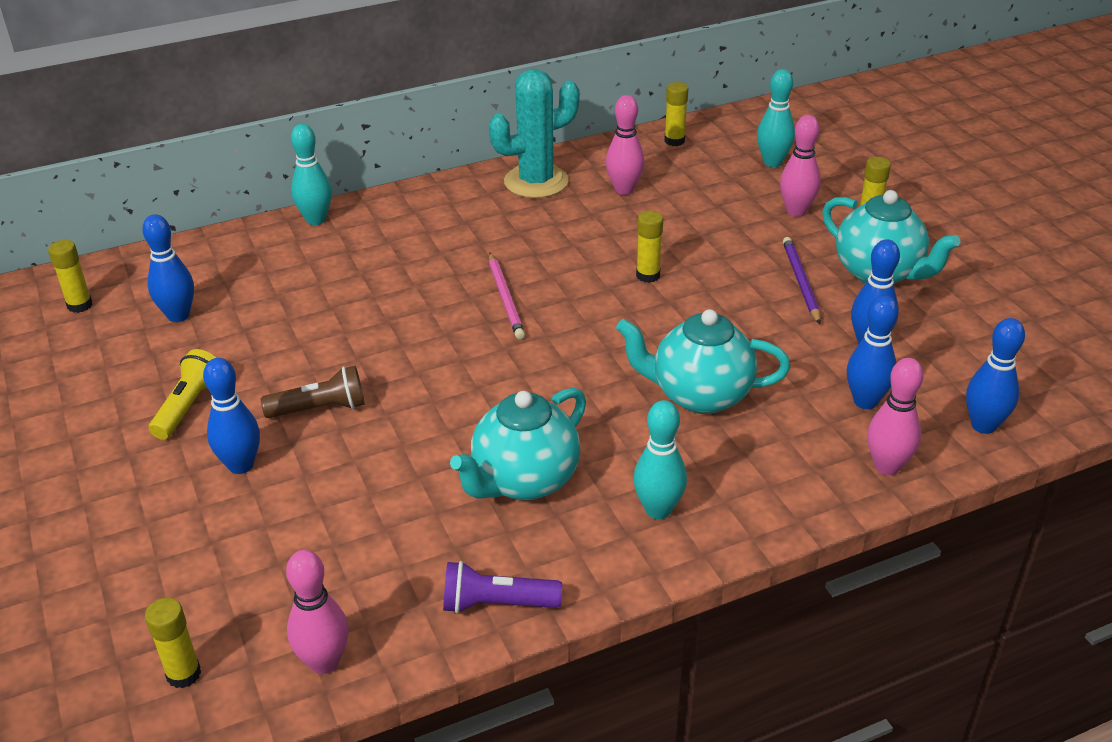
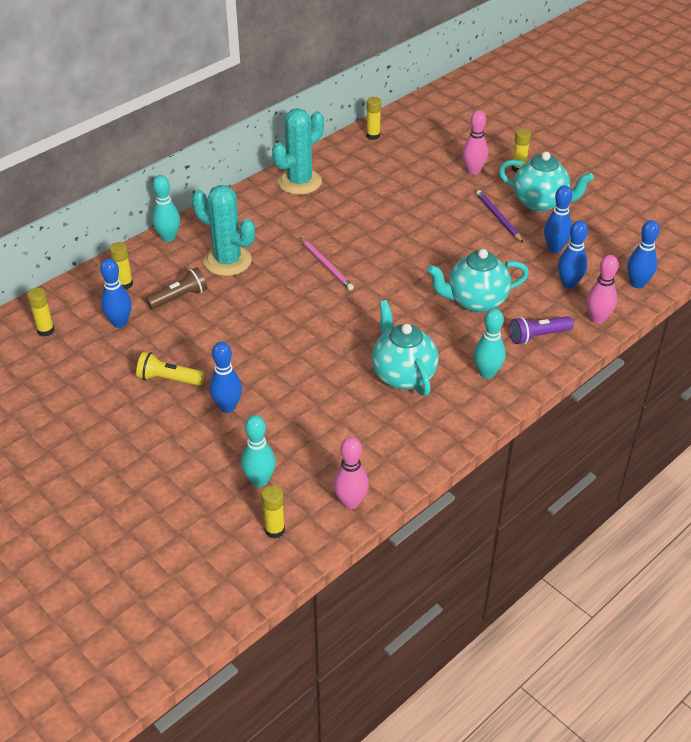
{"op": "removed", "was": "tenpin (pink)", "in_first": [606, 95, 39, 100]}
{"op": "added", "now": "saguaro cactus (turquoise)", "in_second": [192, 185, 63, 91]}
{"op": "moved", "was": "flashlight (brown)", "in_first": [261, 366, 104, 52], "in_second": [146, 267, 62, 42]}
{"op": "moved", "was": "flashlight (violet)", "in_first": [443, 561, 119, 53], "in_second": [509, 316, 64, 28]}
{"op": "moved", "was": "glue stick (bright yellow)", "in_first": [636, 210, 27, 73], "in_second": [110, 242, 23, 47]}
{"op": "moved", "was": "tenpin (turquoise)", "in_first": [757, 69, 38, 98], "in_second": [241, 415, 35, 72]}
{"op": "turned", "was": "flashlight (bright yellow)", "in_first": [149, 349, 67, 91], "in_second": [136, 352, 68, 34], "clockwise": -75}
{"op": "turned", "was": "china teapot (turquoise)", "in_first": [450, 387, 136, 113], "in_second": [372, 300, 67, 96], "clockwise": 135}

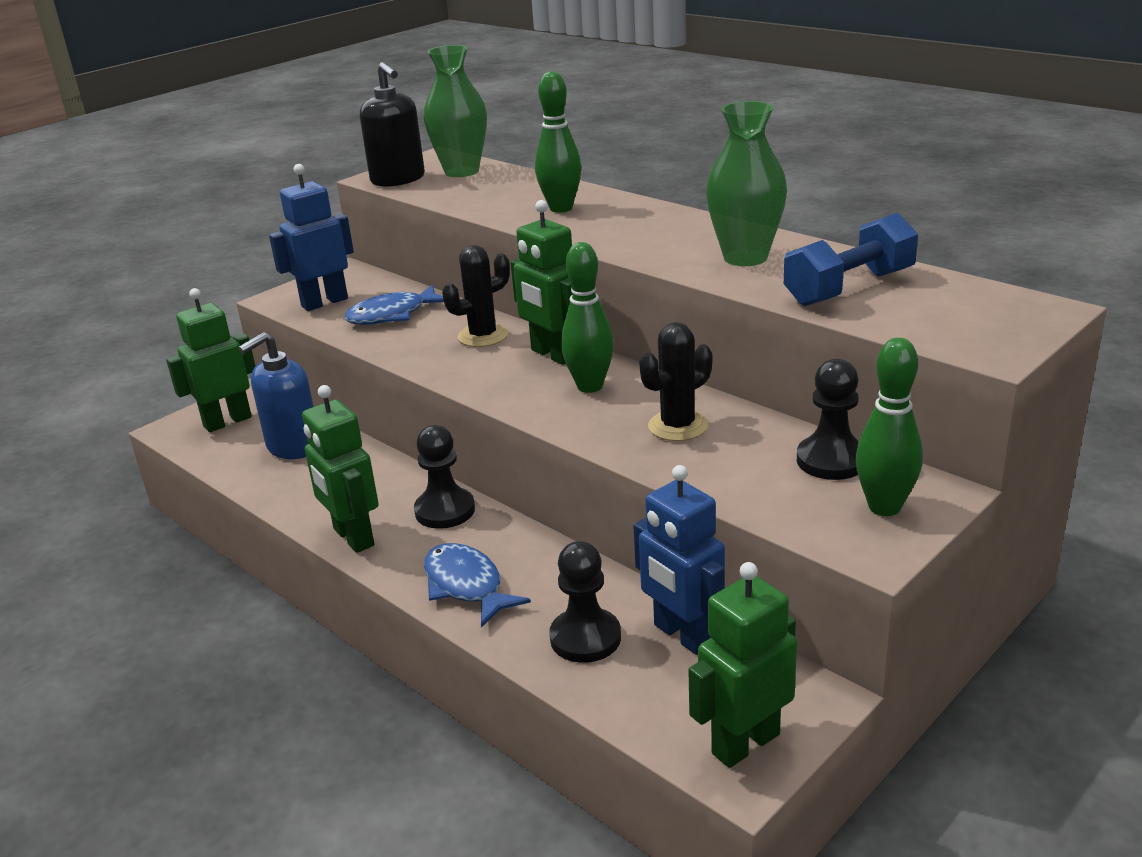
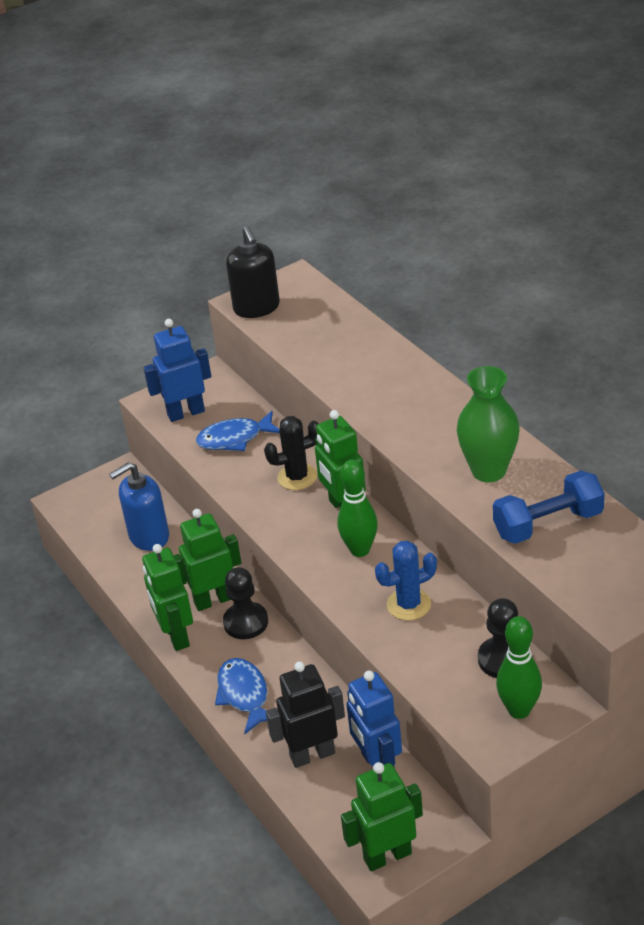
{"op": "removed", "was": "tall vase (leaf-green)", "in_first": [424, 45, 63, 132]}
{"op": "removed", "was": "tenpin (leaf-green)", "in_first": [535, 71, 46, 142]}
{"op": "moved", "was": "robot figure (leaf-green)", "in_first": [166, 288, 90, 144], "in_second": [174, 509, 67, 102]}
{"op": "replaced", "was": "game pawn (black)", "now": "robot figure (black)", "in_first": [549, 541, 72, 122], "in_second": [266, 661, 79, 107]}
{"op": "recoloured", "was": "saguaro cactus (black)", "now": "saguaro cactus (royal blue)", "in_first": [639, 322, 73, 119], "in_second": [375, 541, 62, 79]}

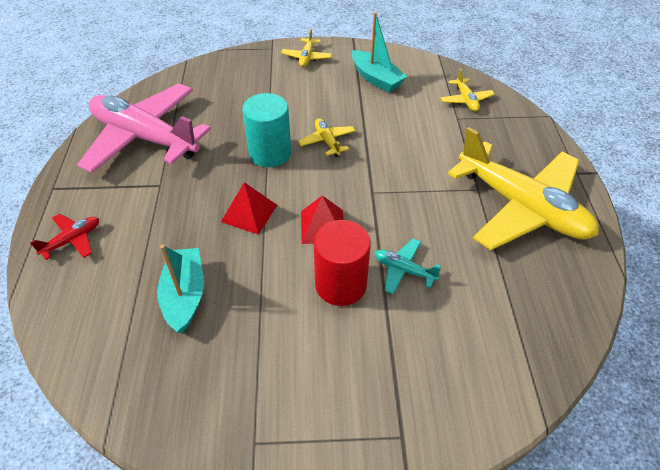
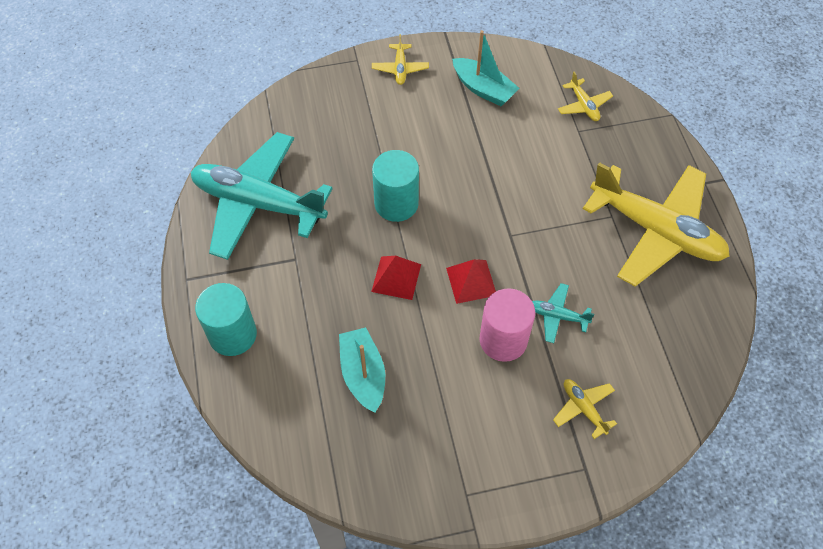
{"op": "moved", "was": "aeroplane (bright yellow)", "in_first": [298, 118, 57, 39], "in_second": [553, 379, 64, 60]}
{"op": "replaced", "was": "aeroplane (scarlet)", "now": "cylinder (turquoise)", "in_first": [30, 214, 69, 46], "in_second": [195, 283, 62, 73]}
{"op": "recoloured", "was": "aeroplane (pink)", "now": "aeroplane (turquoise)", "in_first": [77, 83, 134, 90], "in_second": [191, 132, 142, 128]}
{"op": "recoloured", "was": "cylinder (scarlet)", "now": "cylinder (pink)", "in_first": [314, 220, 57, 86], "in_second": [479, 288, 56, 74]}

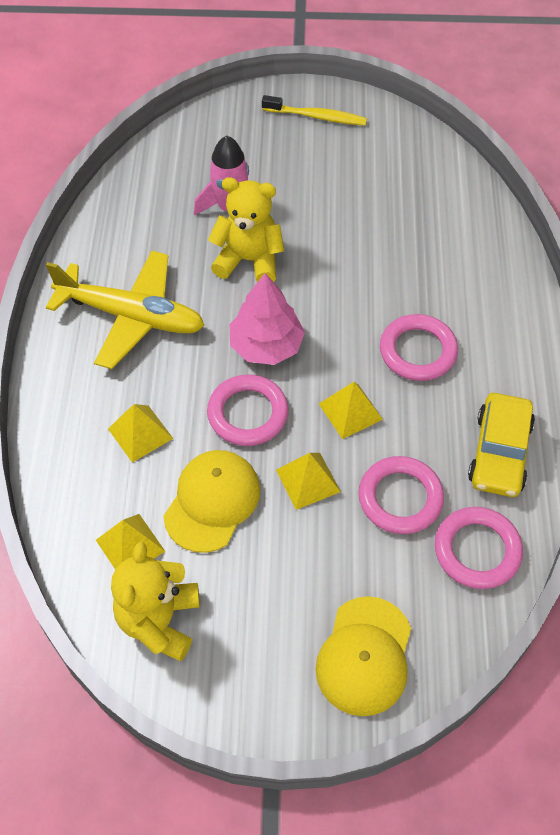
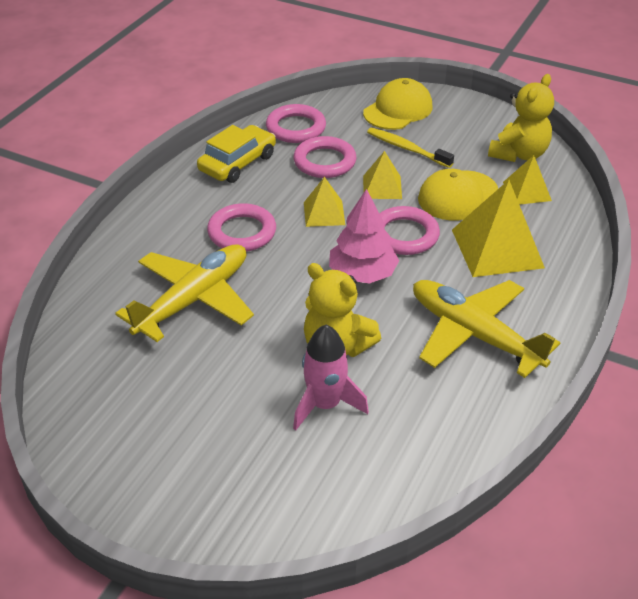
{"op": "added", "now": "aeroplane (bright yellow)", "in_second": [115, 244, 139, 98]}
{"op": "moved", "was": "tooth brush (bright yellow)", "in_first": [262, 95, 105, 31], "in_second": [367, 127, 87, 41]}
{"op": "resized", "was": "pyramid (bright yellow)", "in_first": [108, 404, 65, 59], "in_second": [452, 180, 93, 97], "ratio": 1.8}

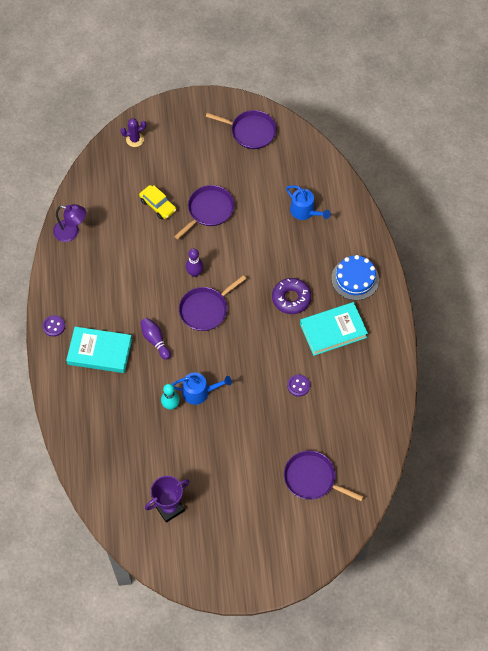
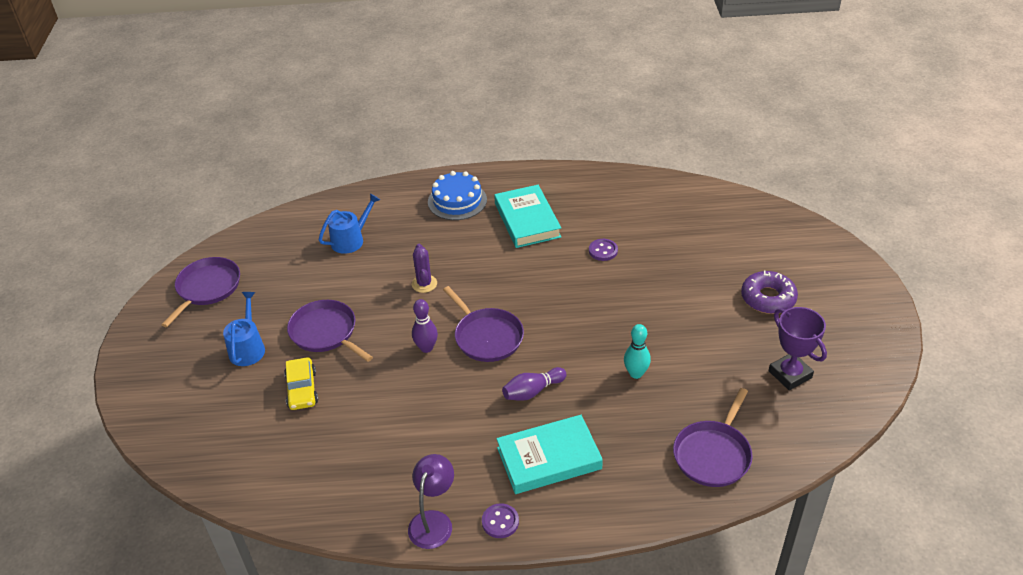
{"op": "moved", "was": "reading lamp (violet)", "in_first": [53, 204, 33, 38], "in_second": [408, 454, 46, 95]}
{"op": "moved", "was": "saguaro cactus (violet)", "in_first": [120, 118, 26, 29], "in_second": [412, 244, 25, 49]}
{"op": "moved", "was": "sprinkling can (royal blue)", "in_first": [172, 372, 60, 33], "in_second": [223, 292, 42, 74]}
{"op": "moved", "was": "doughnut (violet)", "in_first": [272, 278, 39, 36], "in_second": [741, 270, 57, 44]}
{"op": "moved", "was": "frying pan (violet)", "in_first": [284, 450, 80, 51], "in_second": [673, 388, 80, 99]}
{"op": "turned", "was": "book (turquoise)", "in_first": [66, 327, 66, 46], "in_second": [496, 415, 107, 79], "clockwise": 60}
{"op": "turned", "was": "automobile (bright yellow)", "in_first": [139, 185, 37, 34], "in_second": [284, 357, 34, 53], "clockwise": 120}

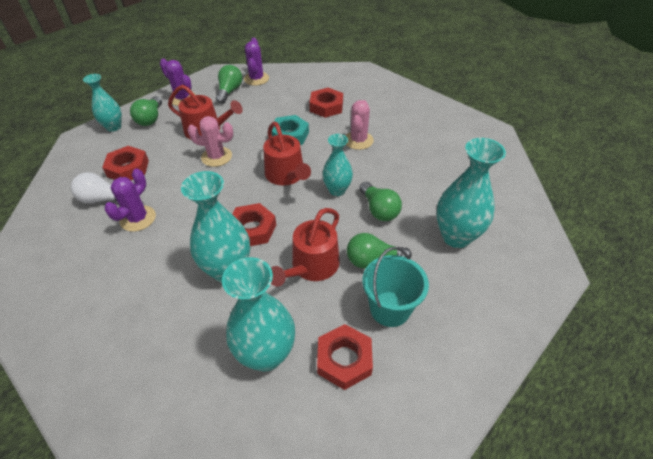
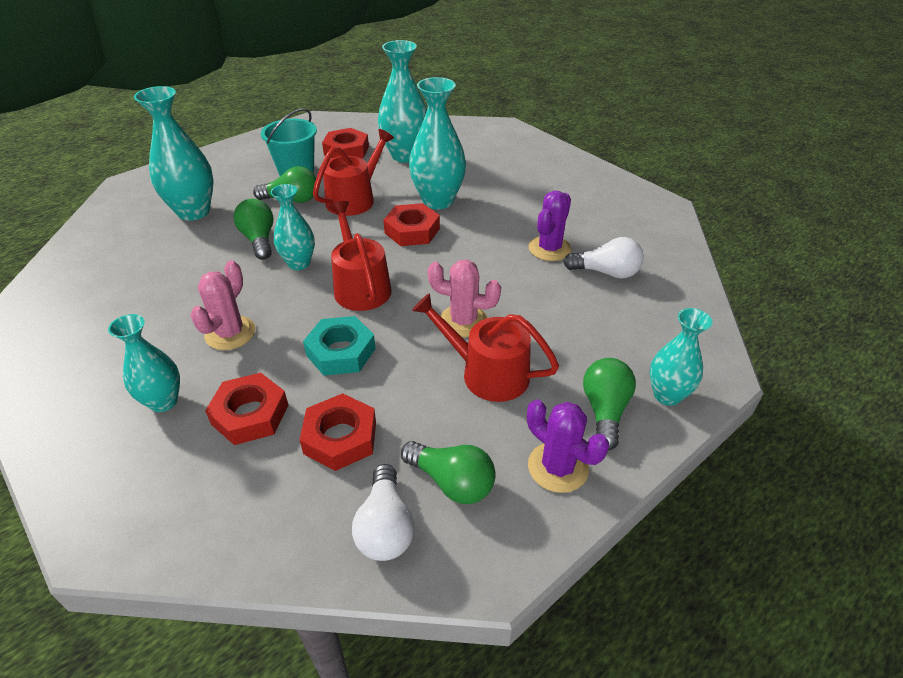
{"op": "added", "now": "tall vase (turquoise)", "in_second": [108, 314, 72, 98]}
{"op": "moved", "was": "nut (scarlet)", "in_first": [102, 146, 47, 34], "in_second": [300, 393, 76, 78]}
{"op": "replaced", "was": "saguaro cactus (violet)", "now": "light bulb (pure white)", "in_first": [244, 38, 25, 48], "in_second": [352, 464, 63, 97]}
{"op": "turned", "was": "light bulb (leaf-green)", "in_first": [216, 65, 26, 39], "in_second": [401, 441, 95, 63], "clockwise": -75}

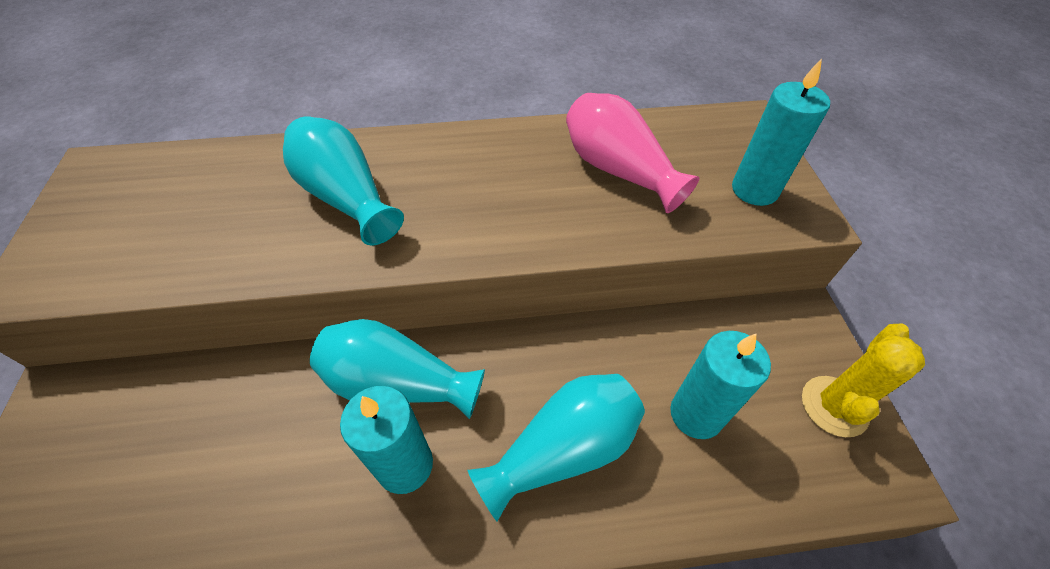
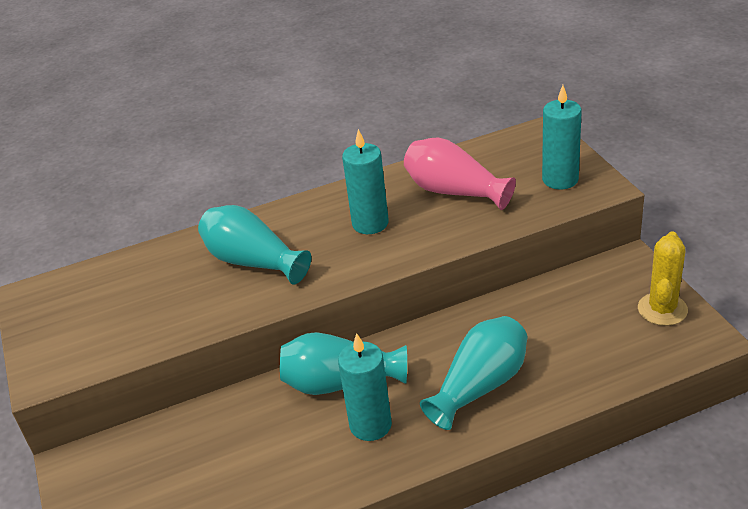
{"op": "moved", "was": "wax candle (turquoise)", "in_first": [670, 331, 101, 108], "in_second": [342, 129, 47, 105]}

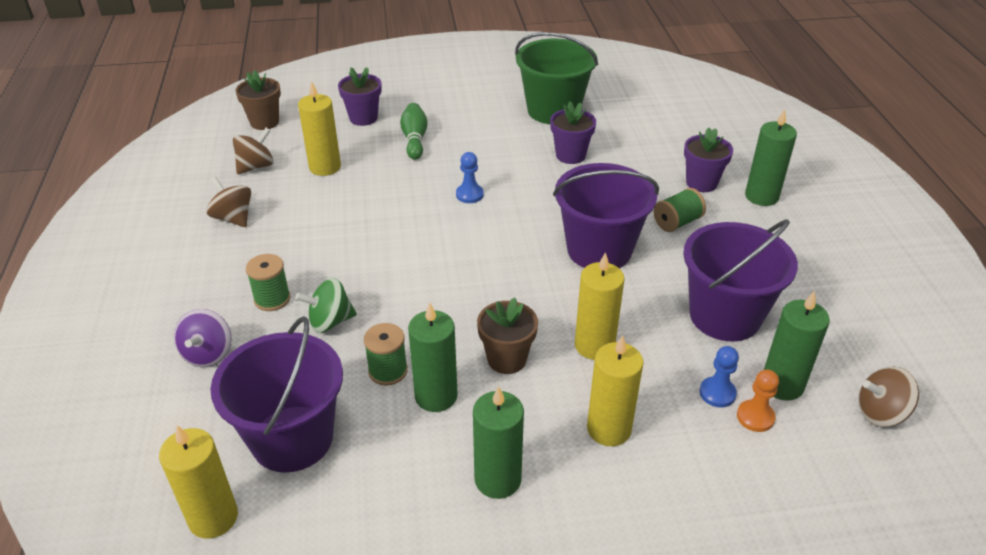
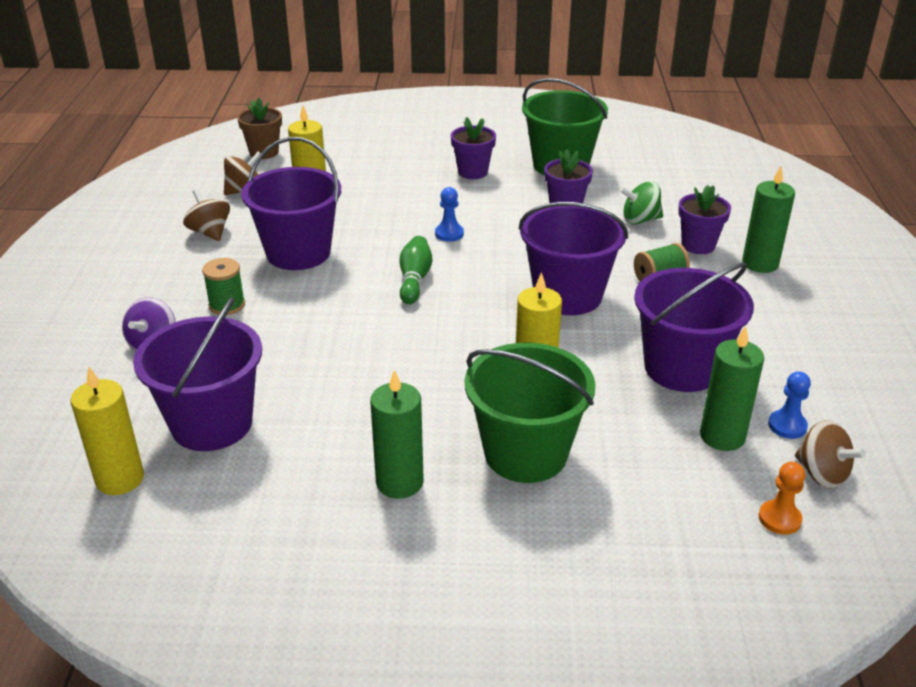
{"op": "removed", "was": "bobbin (leaf-green)", "in_first": [364, 323, 44, 63]}
{"op": "removed", "was": "wax candle (leaf-green)", "in_first": [408, 302, 50, 110]}
{"op": "removed", "was": "potted plant (brown)", "in_first": [477, 298, 61, 76]}
{"op": "added", "now": "bucket (violet)", "in_second": [241, 137, 100, 133]}
{"op": "moved", "was": "whirligig (leaf-green)", "in_first": [295, 278, 62, 54], "in_second": [620, 181, 43, 44]}
{"op": "moved", "was": "potted plant (violet)", "in_first": [338, 67, 44, 59], "in_second": [451, 117, 45, 62]}
{"op": "moved", "was": "tenpin (leaf-green)", "in_first": [400, 103, 28, 57], "in_second": [399, 236, 33, 68]}
{"op": "moved", "was": "game pawn (royal blue)", "in_first": [699, 346, 40, 62], "in_second": [768, 371, 43, 68]}
{"op": "moved", "was": "game pawn (bright orange)", "in_first": [737, 370, 42, 62], "in_second": [759, 462, 46, 73]}
{"op": "replaced", "was": "wax candle (bright yellow)", "now": "bucket (leaf-green)", "in_first": [587, 335, 56, 111], "in_second": [465, 343, 131, 140]}
{"op": "turned", "was": "whirligig (brown)", "in_first": [858, 366, 61, 61], "in_second": [795, 420, 71, 69], "clockwise": -135}

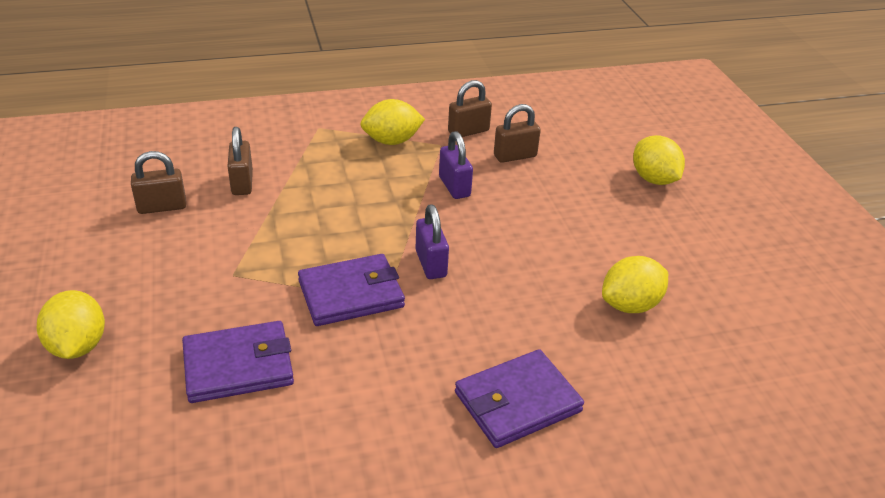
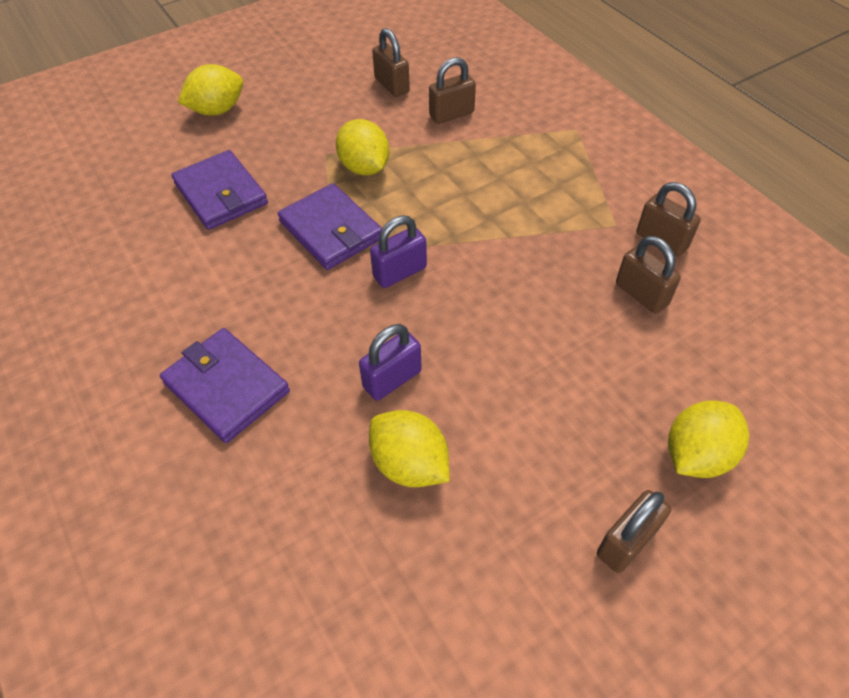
{"op": "added", "now": "small lock (brown)", "in_second": [597, 490, 74, 83]}
{"op": "moved", "was": "toy lemon (bright yellow)", "in_first": [360, 99, 65, 46], "in_second": [336, 119, 54, 56]}
{"op": "moved", "was": "small lock (violet)", "in_first": [439, 131, 34, 68], "in_second": [359, 324, 63, 77]}

